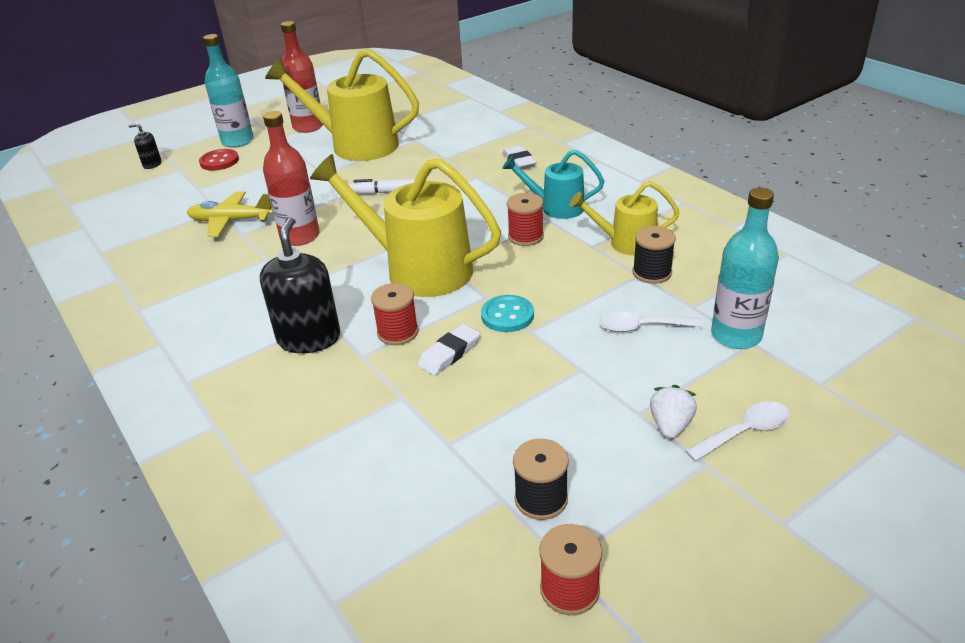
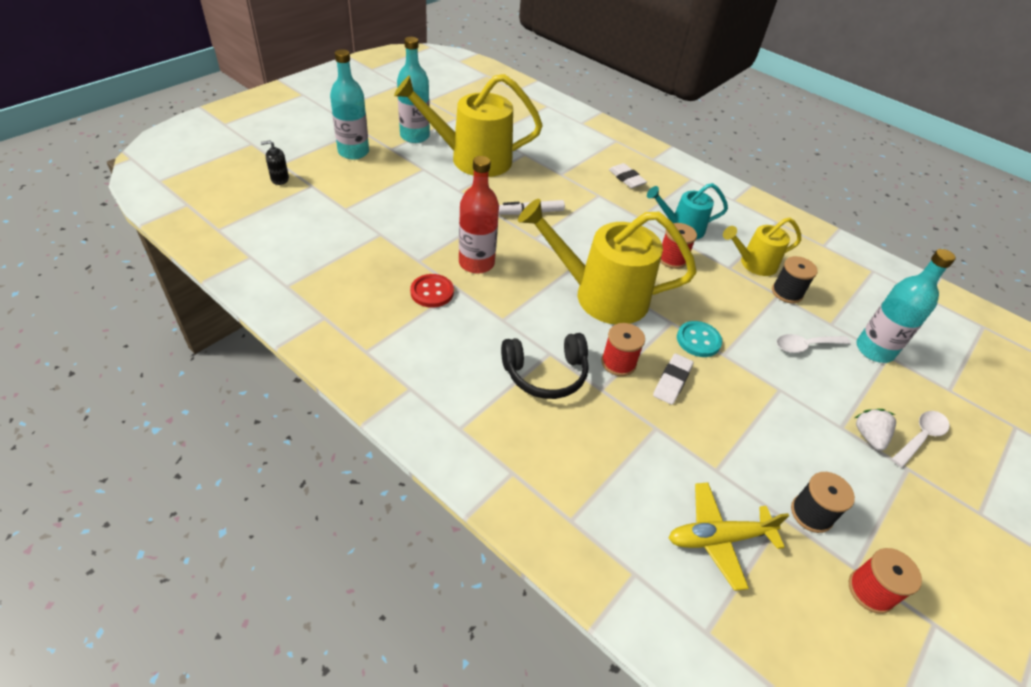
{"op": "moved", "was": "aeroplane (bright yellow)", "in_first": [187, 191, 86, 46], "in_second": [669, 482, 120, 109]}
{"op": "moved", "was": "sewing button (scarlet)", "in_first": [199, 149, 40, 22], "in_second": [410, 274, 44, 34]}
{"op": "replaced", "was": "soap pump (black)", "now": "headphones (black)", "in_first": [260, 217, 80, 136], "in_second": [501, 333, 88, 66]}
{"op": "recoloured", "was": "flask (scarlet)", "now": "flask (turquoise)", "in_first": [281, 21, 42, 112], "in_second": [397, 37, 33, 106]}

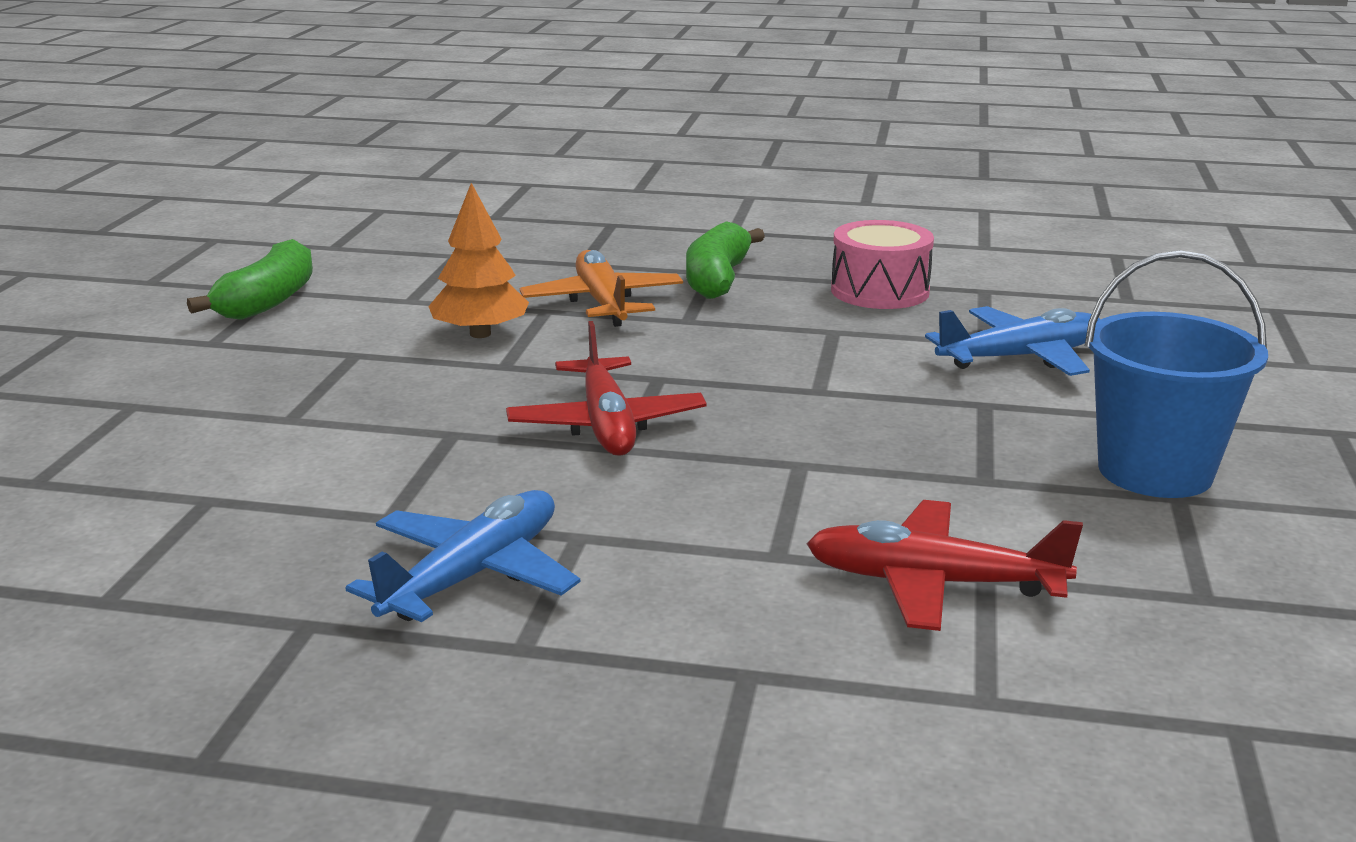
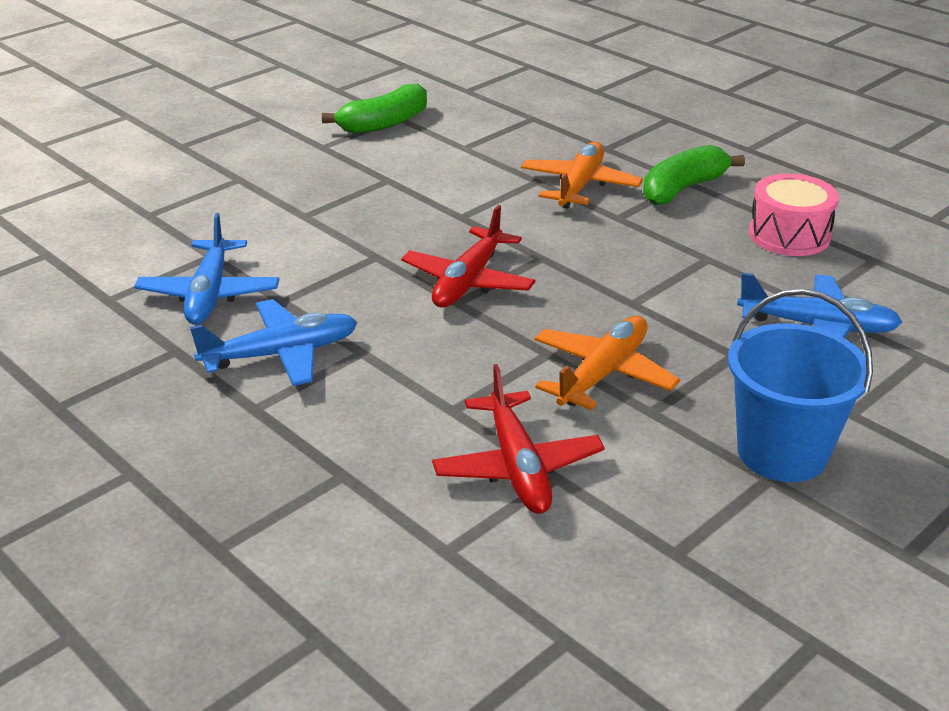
{"op": "removed", "was": "toy tree (bright orange)", "in_first": [428, 183, 101, 155]}
{"op": "added", "now": "aeroplane (royal blue)", "in_second": [134, 213, 145, 112]}
{"op": "added", "now": "aeroplane (bright orange)", "in_second": [534, 316, 146, 94]}
{"op": "turned", "was": "aeroplane (scarlet)", "in_first": [807, 500, 276, 131], "in_second": [432, 364, 173, 150], "clockwise": -150}

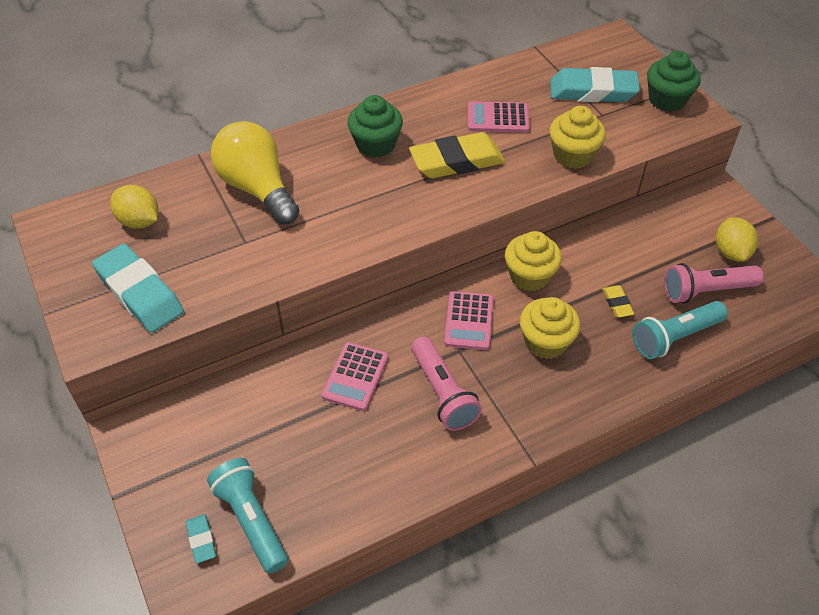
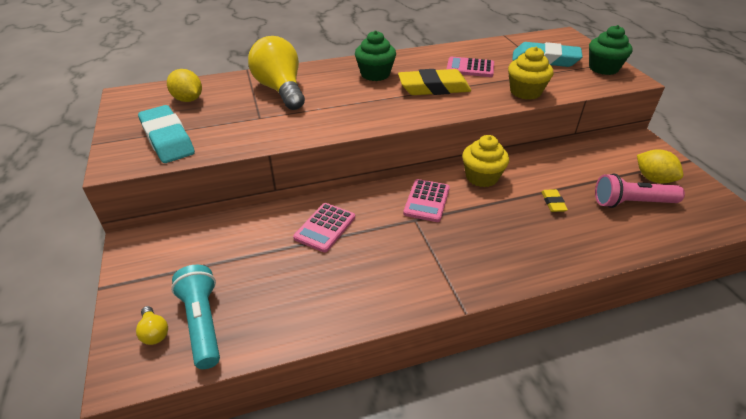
{"op": "removed", "was": "flashlight (pink)", "in_first": [411, 336, 71, 95]}
{"op": "removed", "was": "cupcake (bright yellow)", "in_first": [520, 297, 61, 62]}
{"op": "removed", "was": "flashlight (turquoise)", "in_first": [632, 301, 96, 58]}
{"op": "replaced", "was": "pencil eraser (turquoise)", "now": "light bulb (bright yellow)", "in_first": [186, 514, 30, 49], "in_second": [136, 306, 32, 39]}
{"op": "turned", "was": "toy lemon (bright yellow)", "in_first": [716, 217, 42, 45], "in_second": [637, 149, 46, 35], "clockwise": -45}

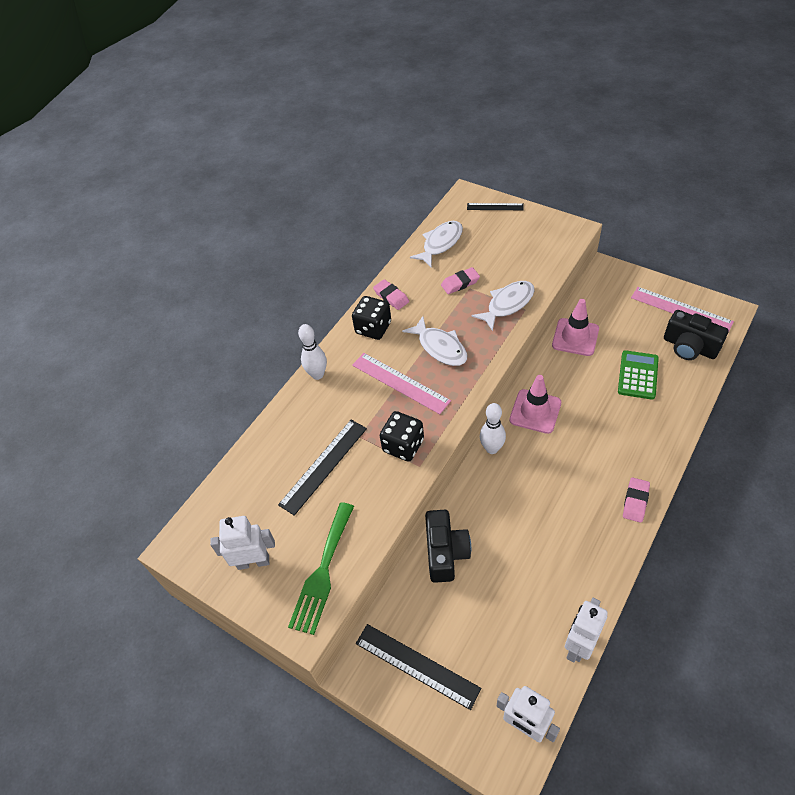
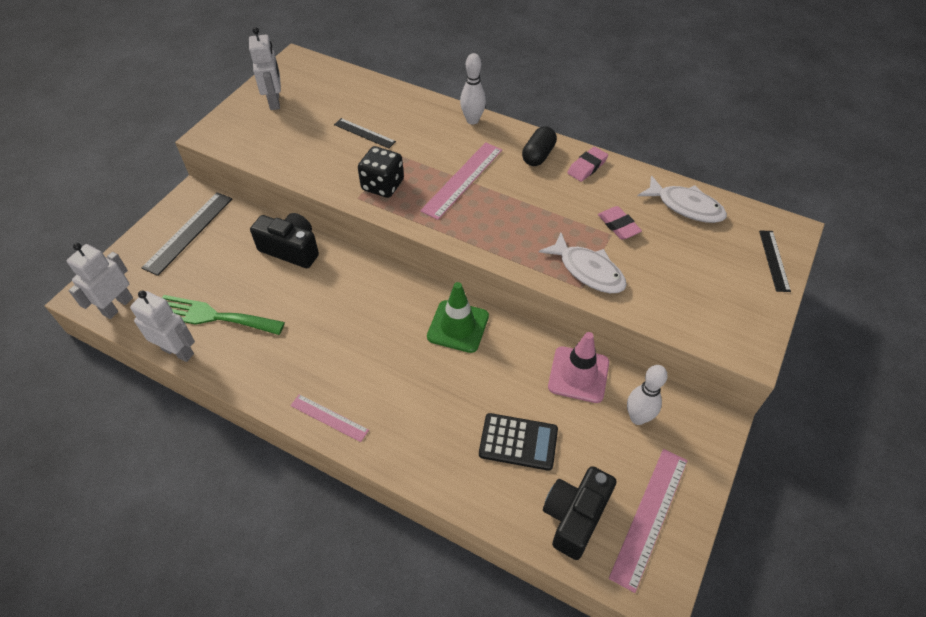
{"op": "removed", "was": "fish figure (pure white)", "in_first": [402, 316, 65, 50]}
{"op": "moved", "was": "table fork (leaf-green)", "in_first": [288, 502, 66, 133], "in_second": [162, 295, 123, 40]}
{"op": "moved", "was": "tenpin (pure white)", "in_first": [480, 403, 26, 51], "in_second": [627, 365, 41, 60]}
{"op": "replaced", "was": "game die (black)", "now": "pill shape (black)", "in_first": [352, 296, 39, 44], "in_second": [522, 126, 35, 40]}
{"op": "replaced", "was": "pencil eraser (pink)", "now": "straightedge (pink)", "in_first": [623, 478, 27, 45], "in_second": [290, 394, 79, 48]}
{"op": "recoloured", "was": "road cone (pink)", "now": "road cone (leaf-green)", "in_first": [509, 375, 52, 59], "in_second": [427, 282, 62, 71]}
{"op": "recoloured", "was": "calculator (leaf-green)", "now": "calculator (black)", "in_first": [618, 350, 41, 50], "in_second": [479, 413, 79, 58]}
{"op": "turned", "was": "camera (black)", "in_first": [425, 510, 46, 73], "in_second": [250, 213, 69, 55], "clockwise": -150}
{"op": "resized", "was": "straightedge (black)", "in_first": [278, 420, 89, 96], "in_second": [334, 118, 62, 30], "ratio": 0.61}

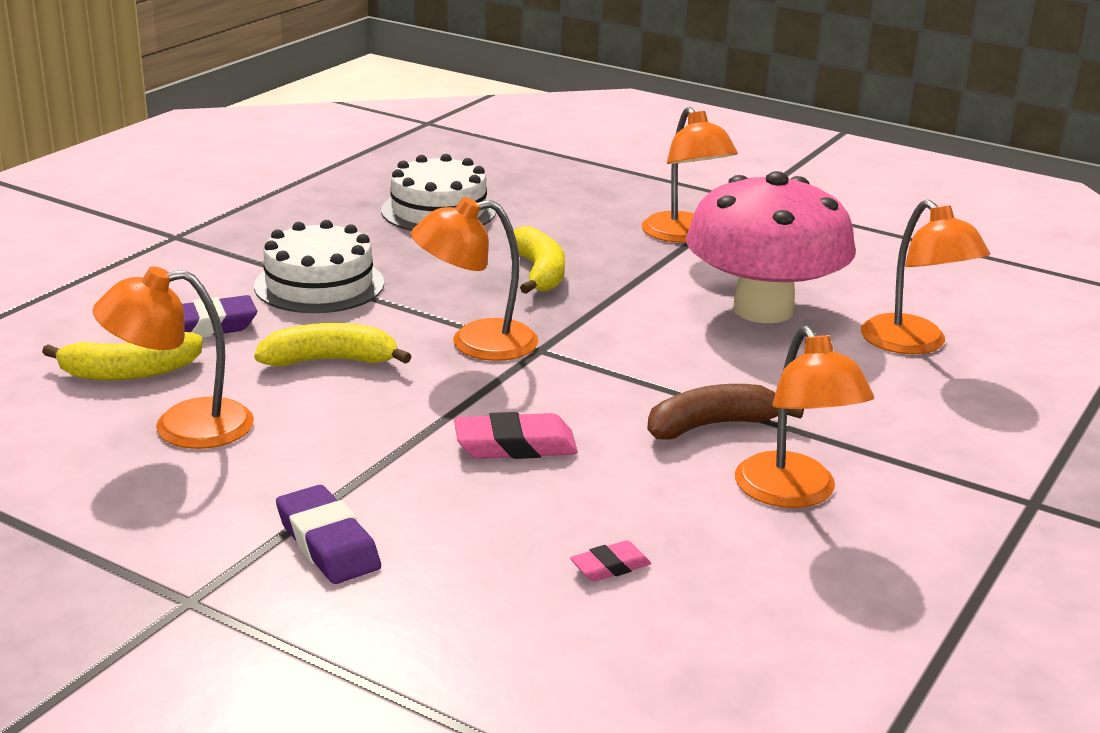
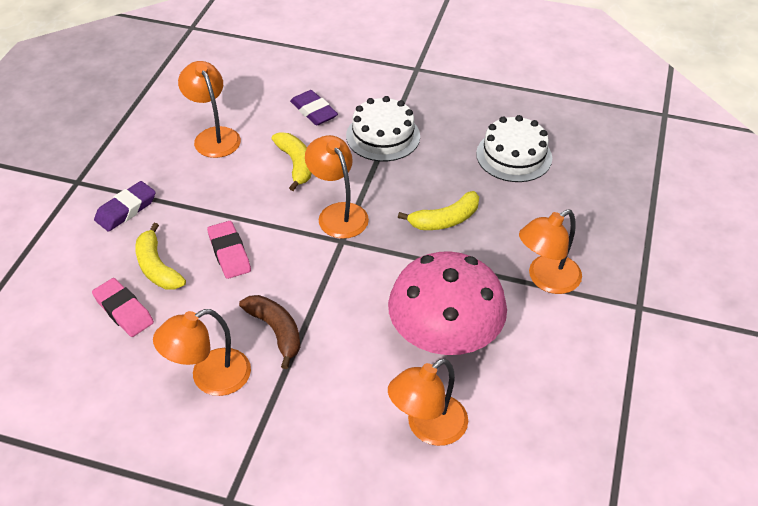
{"op": "moved", "was": "toy banana (bright yellow)", "in_first": [42, 332, 161, 48], "in_second": [135, 223, 51, 67]}
{"op": "resized", "was": "pencil eraser (pink)", "in_first": [570, 540, 81, 42], "in_second": [92, 278, 62, 59], "ratio": 1.73}

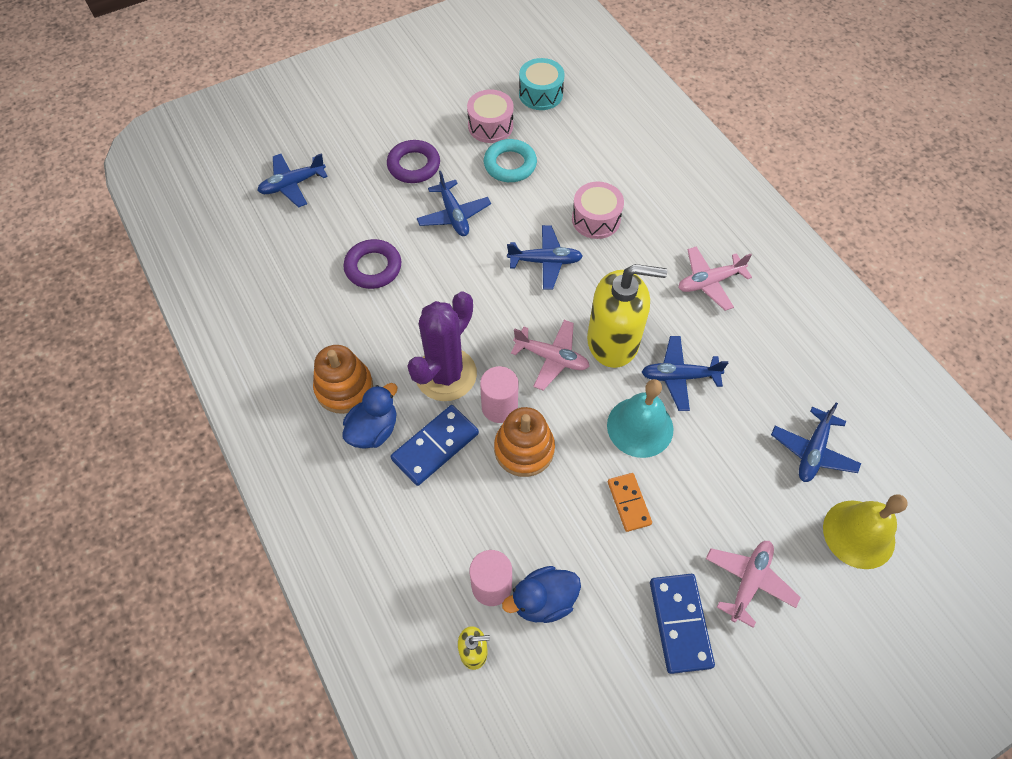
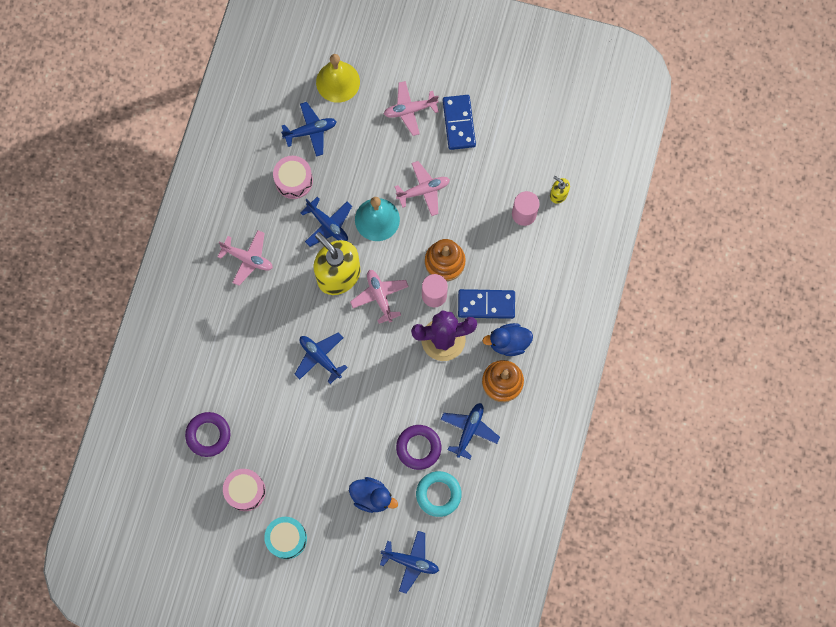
{"op": "moved", "was": "ring (violet)", "in_first": [387, 140, 53, 43], "in_second": [185, 412, 45, 45]}
{"op": "moved", "was": "aeroplane (royal blue)", "in_first": [417, 171, 74, 65], "in_second": [441, 403, 59, 57]}
{"op": "moved", "was": "ring (turquoise)", "in_first": [484, 139, 53, 43], "in_second": [416, 471, 46, 46]}
{"op": "moved", "was": "duck (royal blue)", "in_first": [502, 566, 79, 57], "in_second": [349, 477, 49, 36]}
{"op": "moved", "was": "toy drum (turquoise)", "in_first": [519, 58, 46, 52], "in_second": [264, 517, 43, 42]}
{"op": "moved", "was": "toy drum (pink)", "in_first": [572, 182, 52, 57], "in_second": [273, 156, 40, 43]}
{"op": "replaced", "was": "domino (bright orange)", "now": "aeroplane (pink)", "in_first": [608, 473, 44, 59], "in_second": [395, 161, 55, 55]}
{"op": "turned", "was": "domino (royal blue)", "in_first": [650, 574, 65, 100], "in_second": [443, 95, 33, 55], "clockwise": -45}

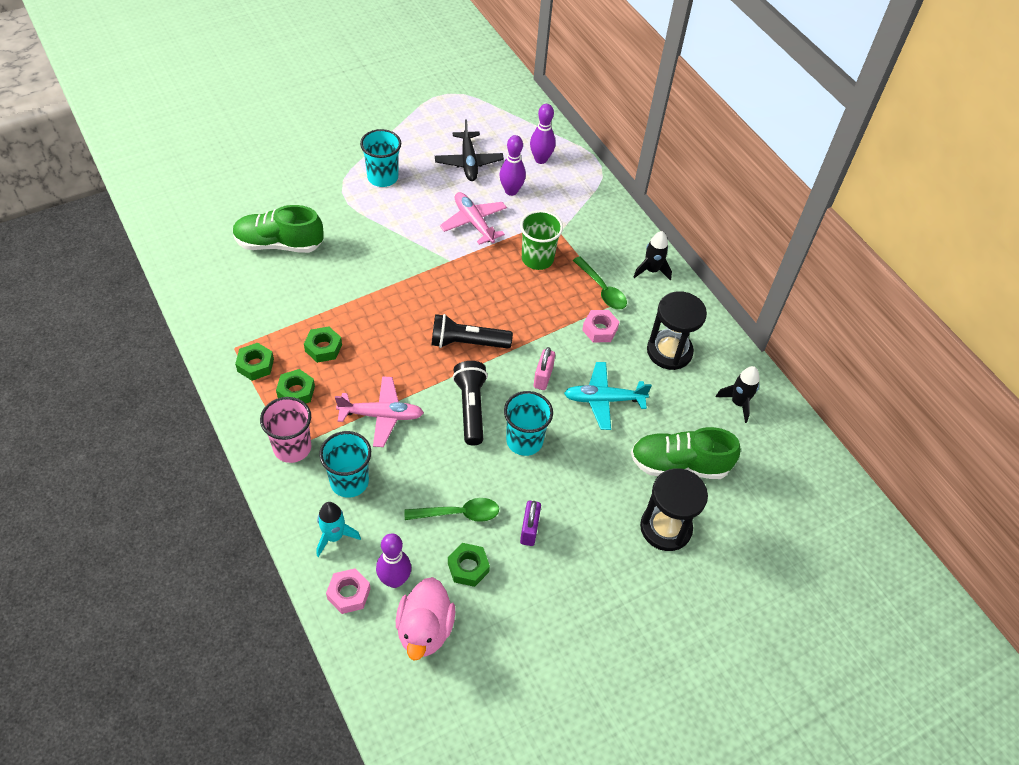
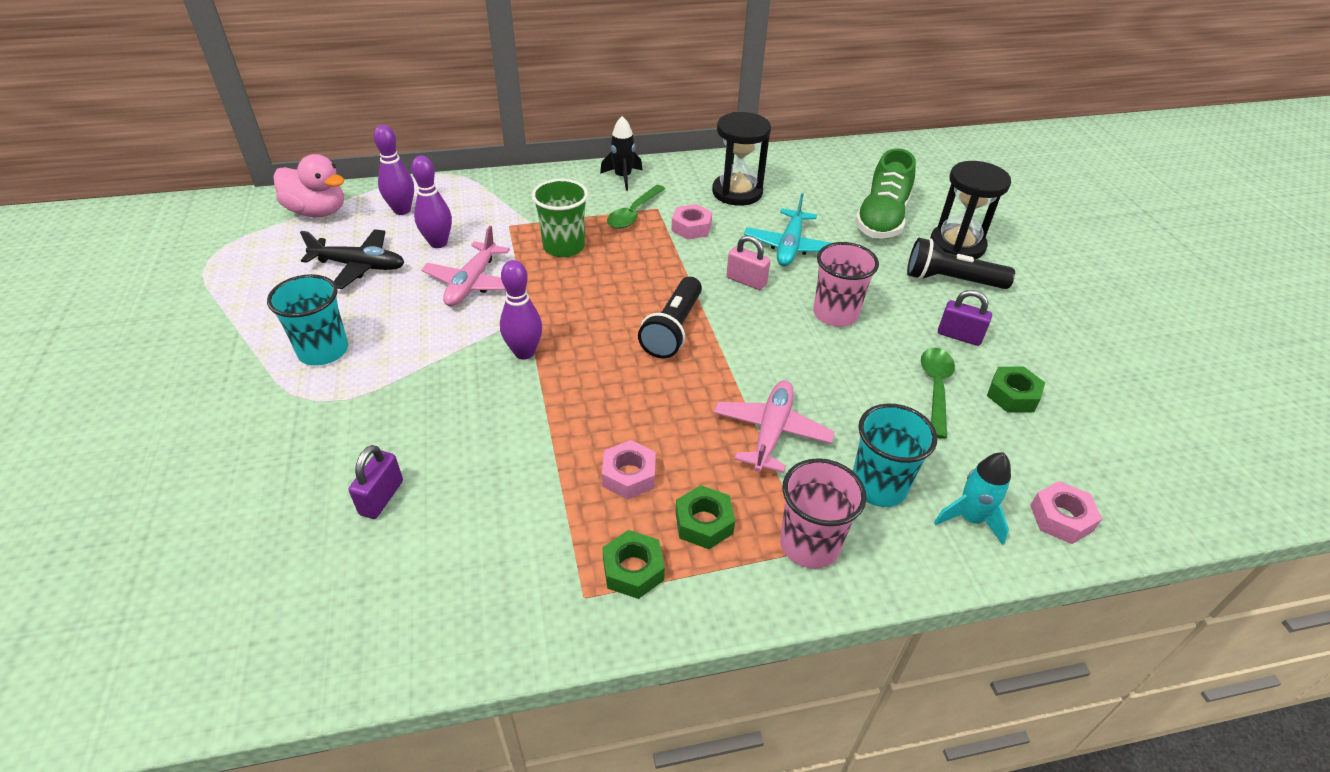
{"op": "removed", "was": "spaceship (black)", "in_first": [716, 366, 44, 57]}
{"op": "moved", "was": "tenpin (violet)", "in_first": [376, 533, 35, 55], "in_second": [500, 260, 42, 100]}
{"op": "moved", "was": "duck (pink)", "in_first": [396, 577, 59, 84], "in_second": [274, 154, 71, 63]}
{"op": "moved", "was": "flashlight (black)", "in_first": [453, 361, 35, 84], "in_second": [907, 238, 108, 51]}
{"op": "replaced", "was": "lace-up shoe (leaf-green)", "now": "small lock (violet)", "in_first": [233, 205, 91, 48], "in_second": [349, 445, 54, 74]}
{"op": "recoloured", "was": "nut (leaf-green)", "now": "nut (pink)", "in_first": [304, 326, 38, 37], "in_second": [602, 440, 54, 60]}
{"op": "recoloured", "was": "beaker (turquoise)", "now": "beaker (pink)", "in_first": [504, 391, 49, 65], "in_second": [813, 242, 66, 85]}
{"op": "turned", "was": "aeroplane (pink)", "in_first": [440, 192, 67, 53], "in_second": [421, 226, 89, 81], "clockwise": -60}
{"op": "turned", "was": "teaspoon (leaf-green)", "in_first": [573, 256, 54, 54], "in_second": [607, 185, 58, 44], "clockwise": 135}

